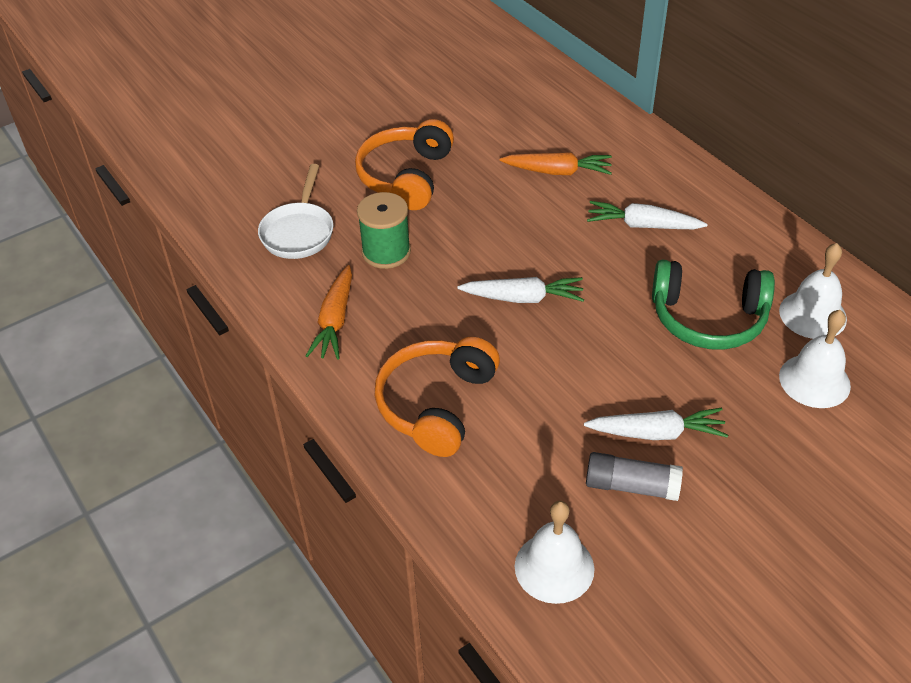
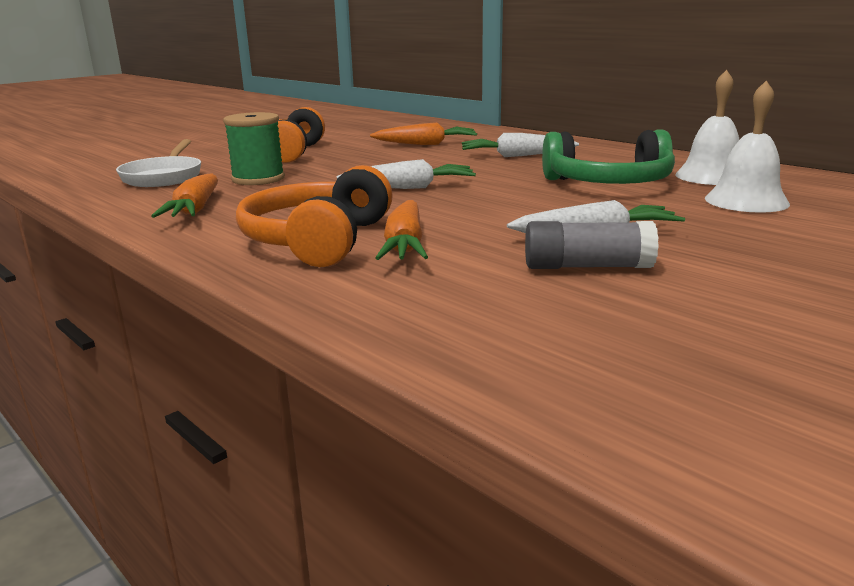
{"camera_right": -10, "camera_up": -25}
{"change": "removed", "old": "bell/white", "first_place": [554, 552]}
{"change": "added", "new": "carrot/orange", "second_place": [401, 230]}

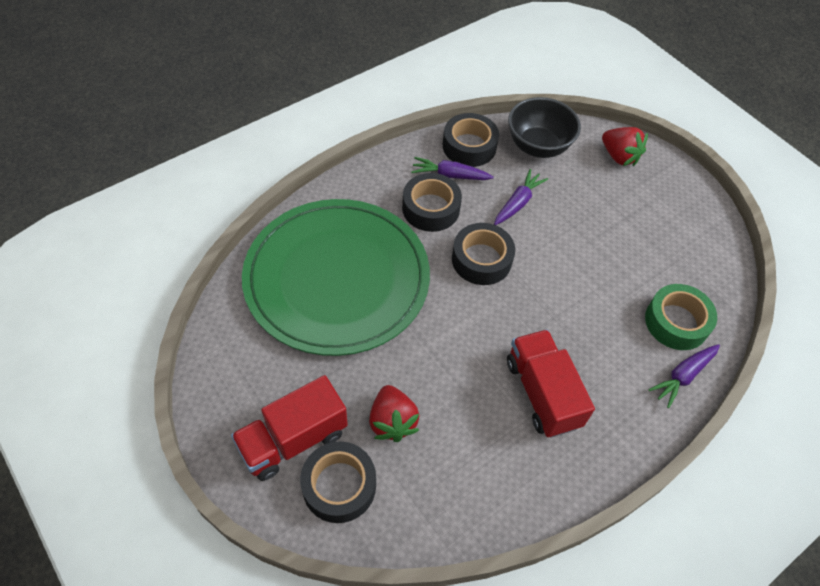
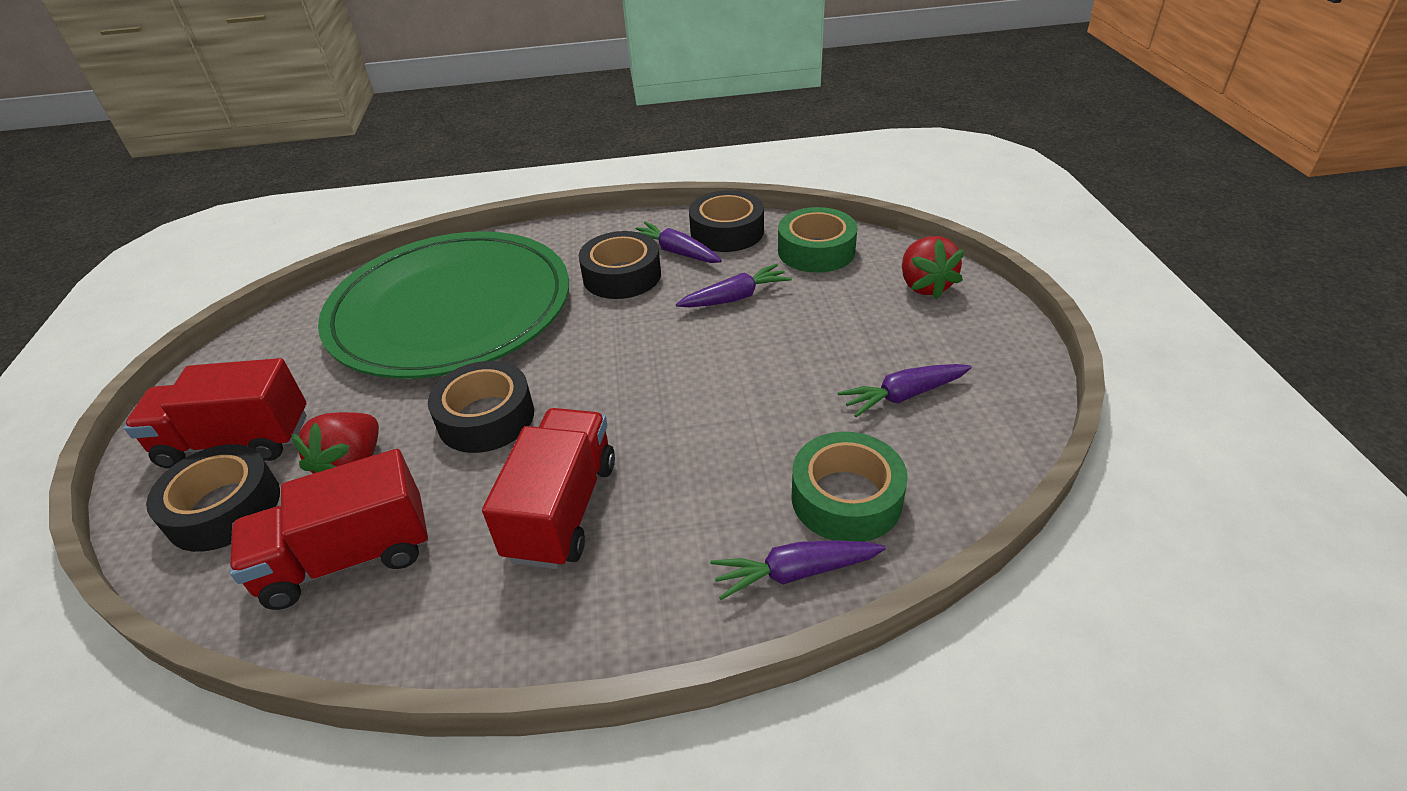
{"camera_right": 35, "camera_up": -15}
{"change": "added", "new": "truck/red", "second_place": [329, 529]}
{"change": "added", "new": "carrot/purple", "second_place": [905, 390]}
{"change": "moved", "old": "tape/black", "first_place": [483, 254], "second_place": [481, 407]}
{"change": "replaced", "old": "bowl/black", "new": "tape/green", "first_place": [544, 127], "second_place": [818, 240]}

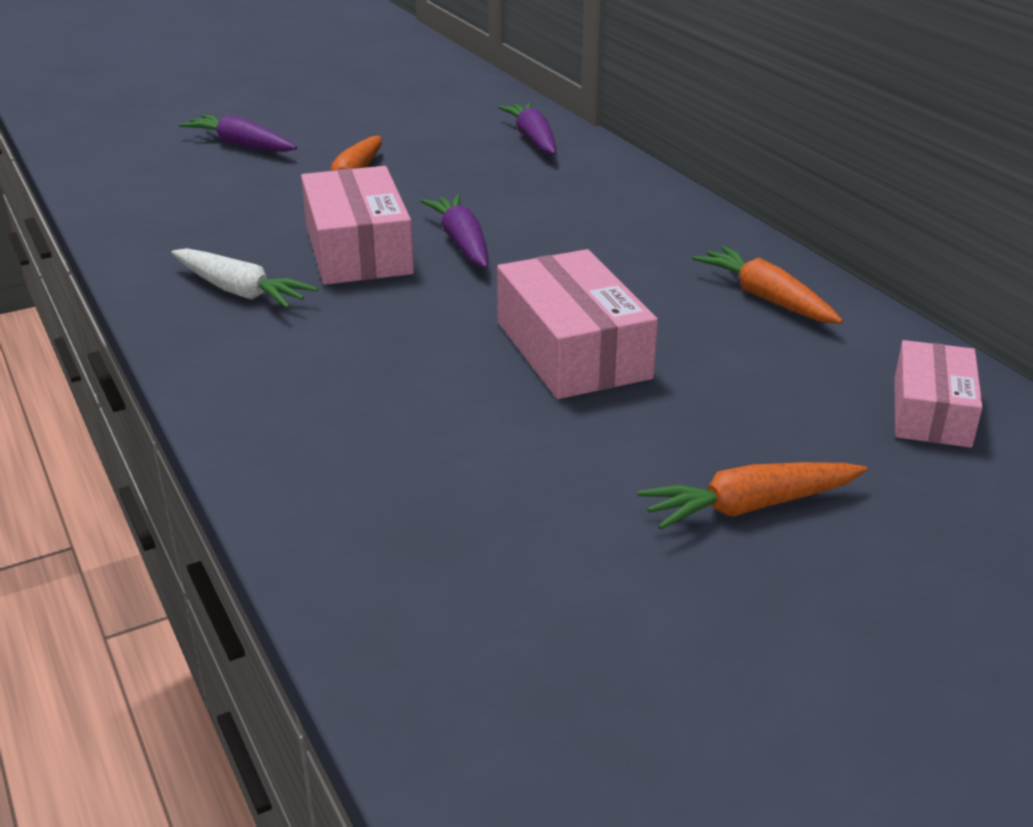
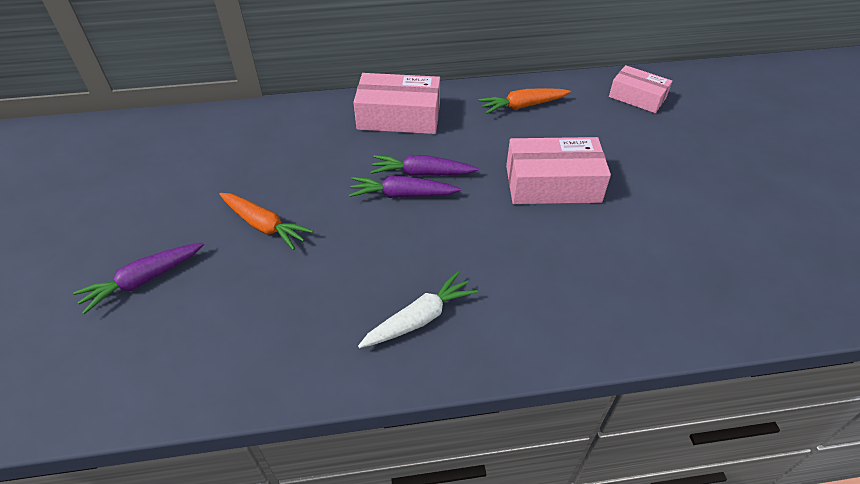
{"camera_right": -70, "camera_up": 15}
{"change": "removed", "old": "carrot/orange", "first_place": [752, 496]}
{"change": "moved", "old": "box/pink", "first_place": [357, 225], "second_place": [396, 103]}
{"change": "moved", "old": "carrot/purple", "first_place": [527, 129], "second_place": [425, 165]}

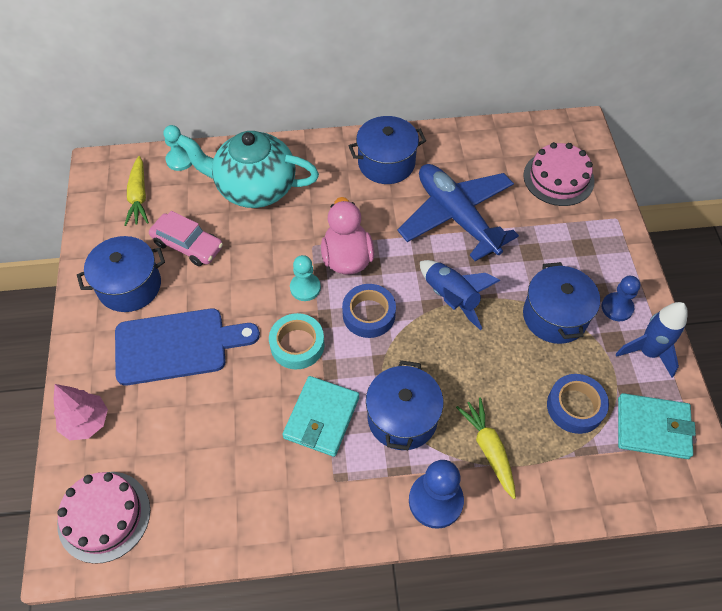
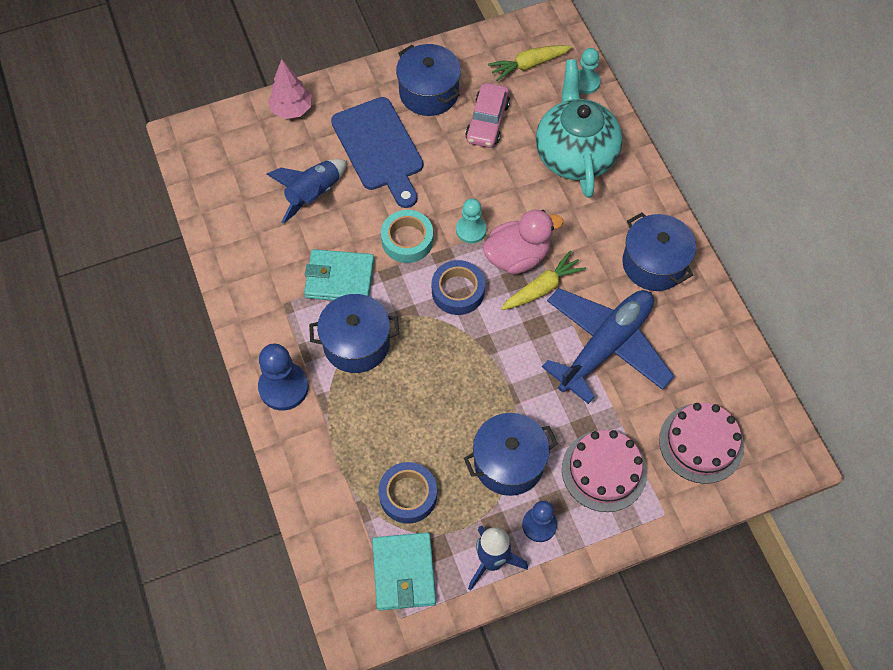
{"camera_right": 75, "camera_up": 5}
{"change": "moved", "old": "cake/pink", "first_place": [103, 518], "second_place": [604, 471]}
{"change": "moved", "old": "rocket/blue", "first_place": [460, 295], "second_place": [307, 191]}
{"change": "moved", "old": "carrot/yellow", "first_place": [486, 448], "second_place": [543, 280]}

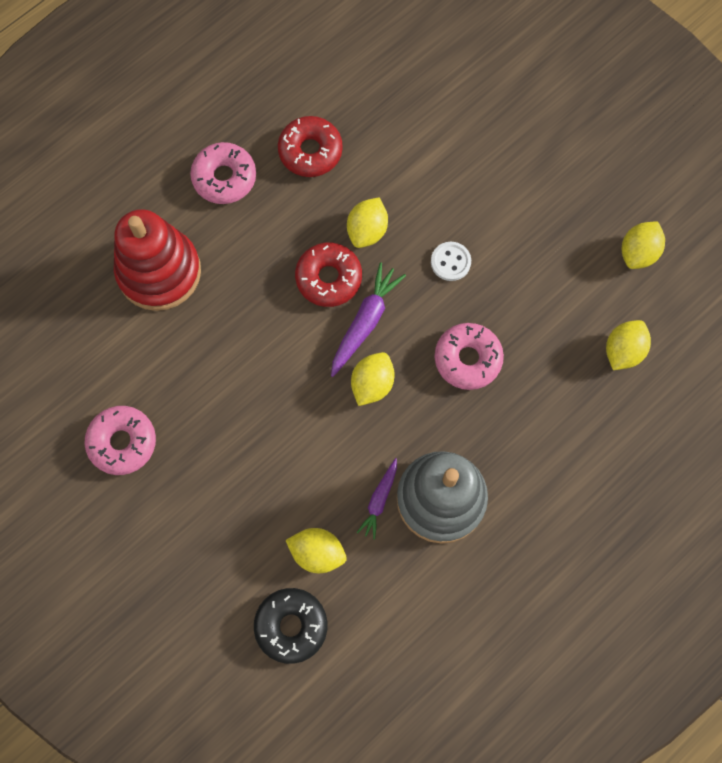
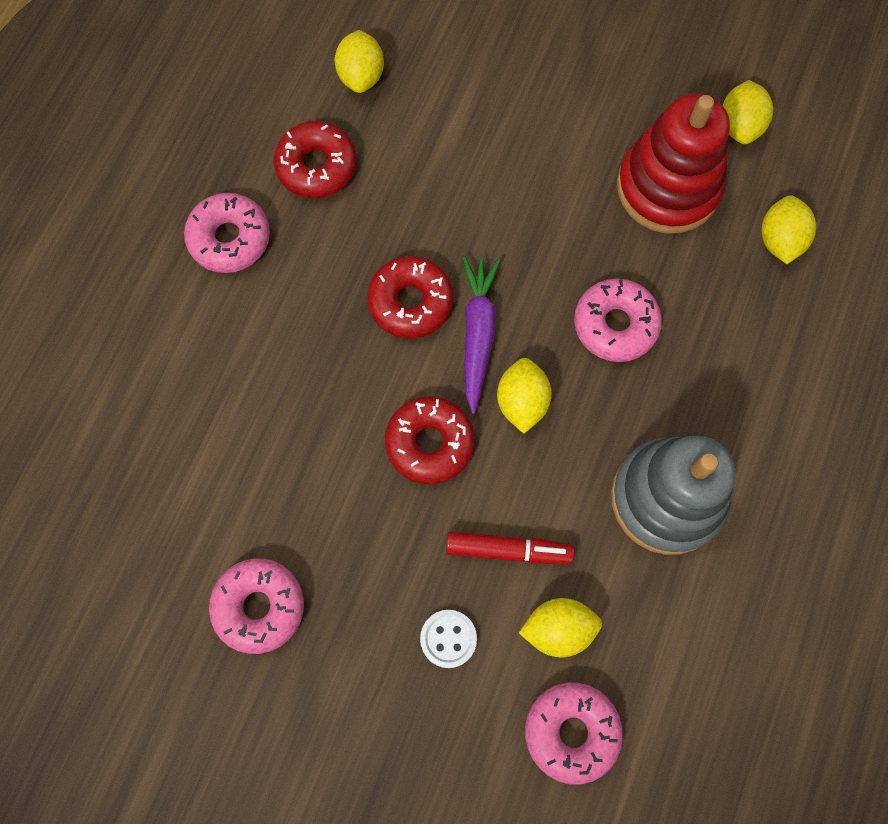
{"camera_right": -25, "camera_up": 0}
{"change": "removed", "old": "carrot/purple", "first_place": [377, 499]}
{"change": "added", "new": "donut/red", "second_place": [430, 440]}
{"change": "added", "new": "marker/red", "second_place": [510, 547]}
{"change": "moved", "old": "stacking toy/red", "first_place": [157, 260], "second_place": [673, 163]}
{"change": "moved", "old": "lemon/yellow", "first_place": [367, 222], "second_place": [359, 61]}
{"change": "moved", "old": "button/white", "first_place": [451, 261], "second_place": [448, 639]}
{"change": "recoloured", "old": "donut/black", "new": "donut/pink", "first_place": [290, 626], "second_place": [574, 733]}

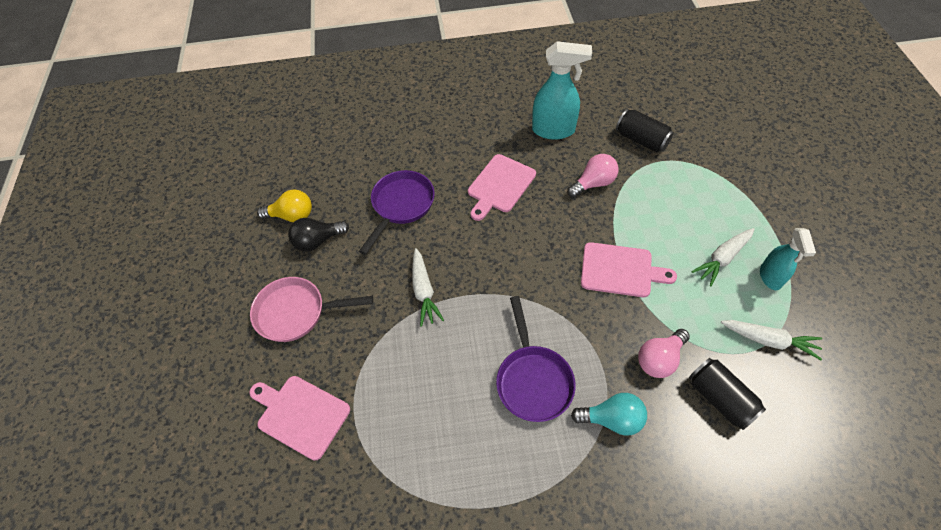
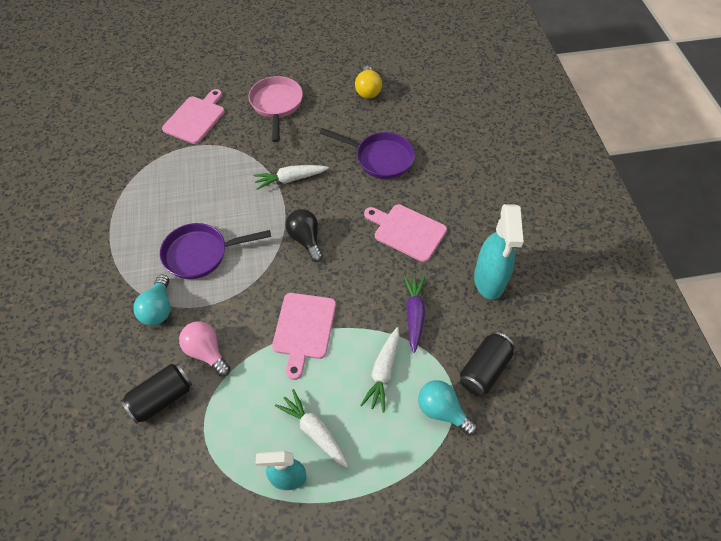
{"camera_right": 85, "camera_up": 0}
{"change": "added", "new": "light bulb/turquoise", "second_place": [447, 408]}
{"change": "moved", "old": "light bulb/black", "first_place": [318, 235], "second_place": [304, 235]}
{"change": "moved", "old": "carrot/white", "first_place": [771, 340], "second_place": [379, 369]}
{"change": "replaced", "old": "light bulb/pink", "new": "carrot/purple", "first_place": [592, 175], "second_place": [414, 314]}

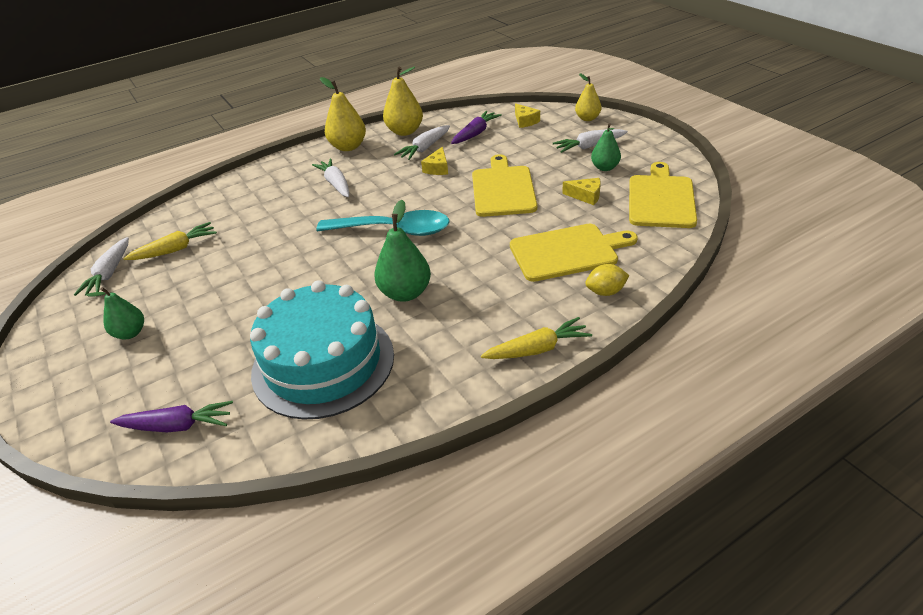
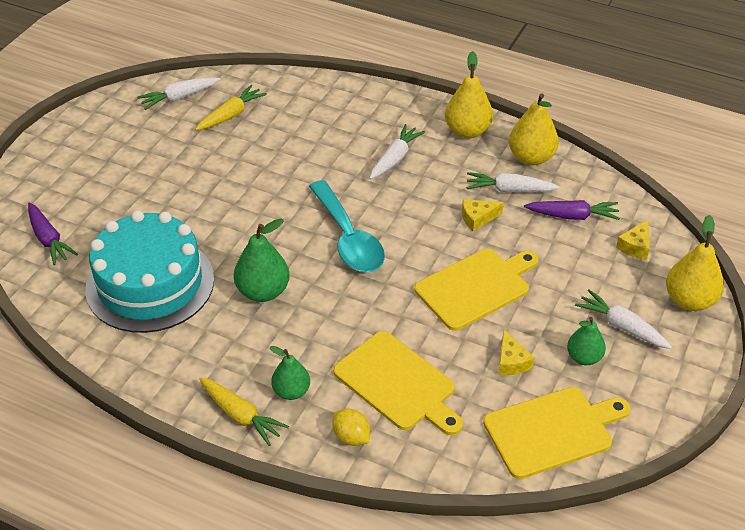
{"camera_right": 55, "camera_up": 5}
{"change": "moved", "old": "pear/green", "first_place": [115, 313], "second_place": [290, 373]}
{"change": "turned", "old": "carrot/yellow", "first_place": [170, 241], "second_place": [231, 107], "degrees": -75}
{"change": "resized", "old": "pear/yellow", "first_place": [588, 97], "second_place": [695, 263], "factor": 1.54}

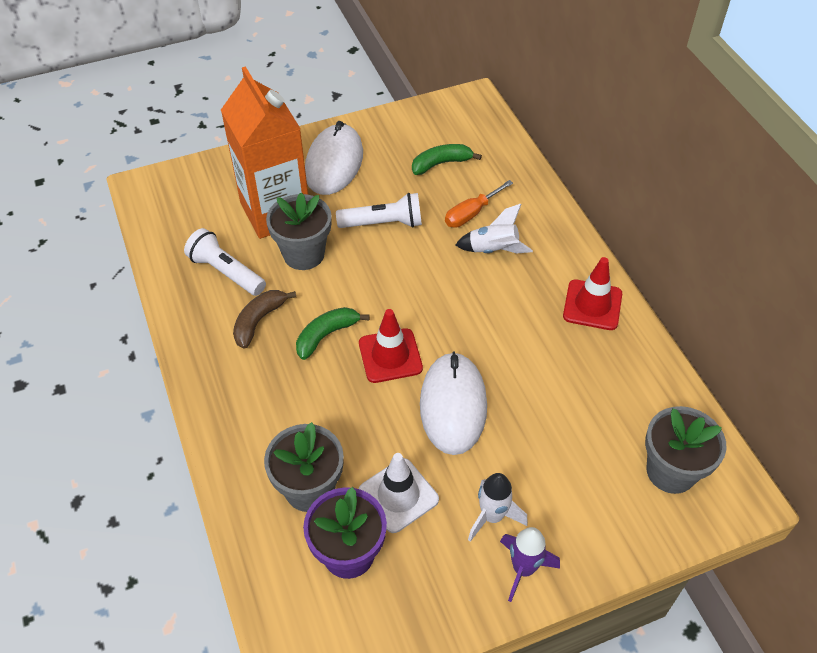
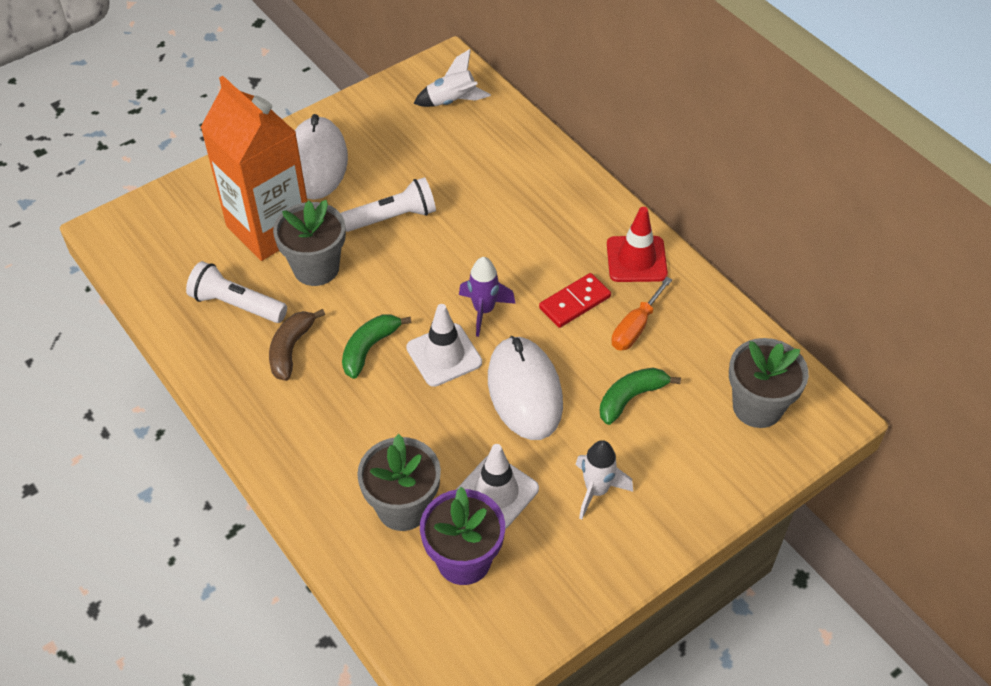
{"camera_right": -15, "camera_up": 0}
{"change": "added", "new": "domino/red", "second_place": [575, 300]}
{"change": "moved", "old": "banana/green", "first_place": [447, 159], "second_place": [640, 396]}
{"change": "moved", "old": "screwdriver/orange", "first_place": [479, 204], "second_place": [641, 313]}
{"change": "moved", "old": "rocket/white", "first_place": [494, 228], "second_place": [452, 78]}
{"change": "moved", "old": "rocket/purple", "first_place": [530, 564], "second_place": [487, 297]}
{"change": "recoloured", "old": "traffic cone/red", "new": "traffic cone/white", "first_place": [391, 346], "second_place": [444, 345]}

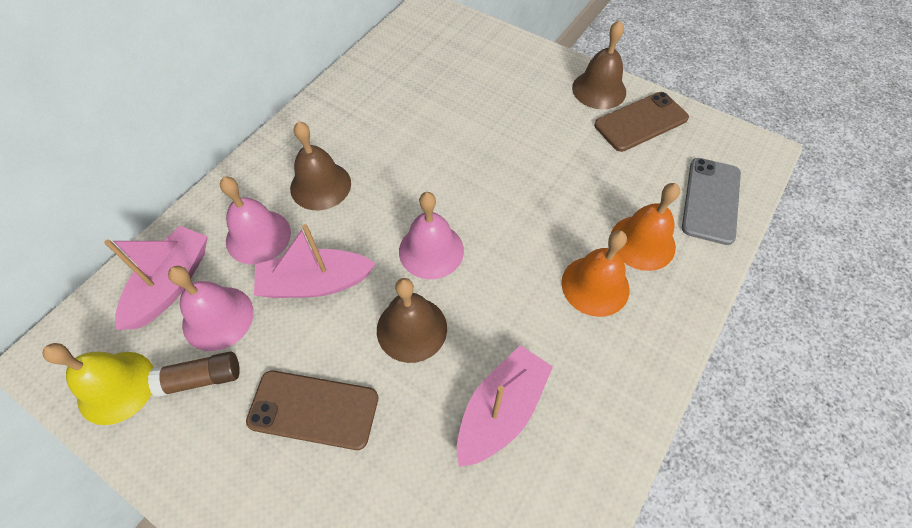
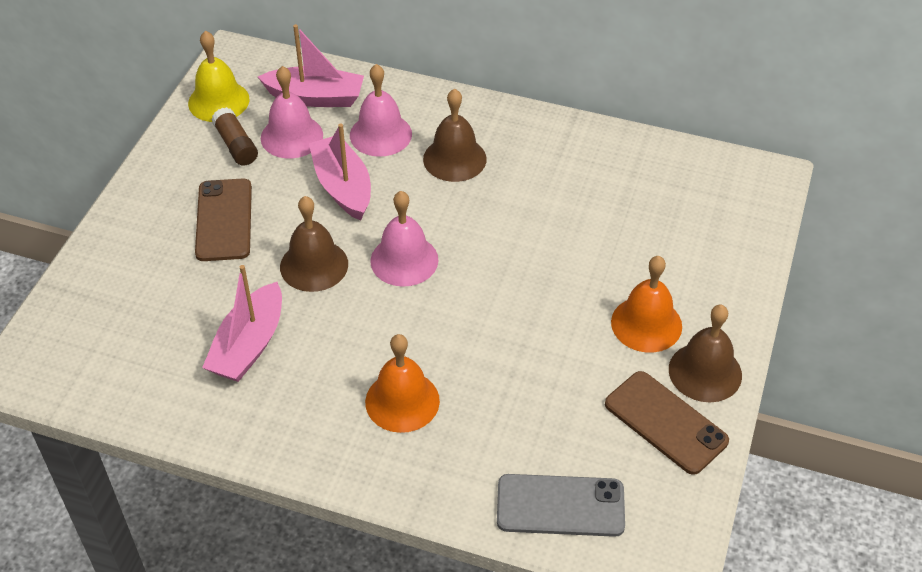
{"camera_right": 75, "camera_up": -10}
{"change": "moved", "old": "bell/orange", "first_place": [645, 227], "second_place": [646, 304]}
{"change": "turned", "old": "boat/pink", "first_place": [505, 406], "second_place": [242, 323], "degrees": 90}

